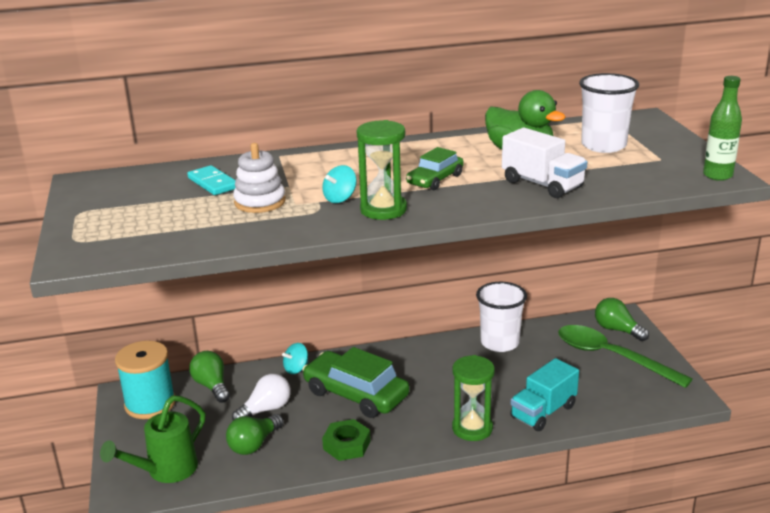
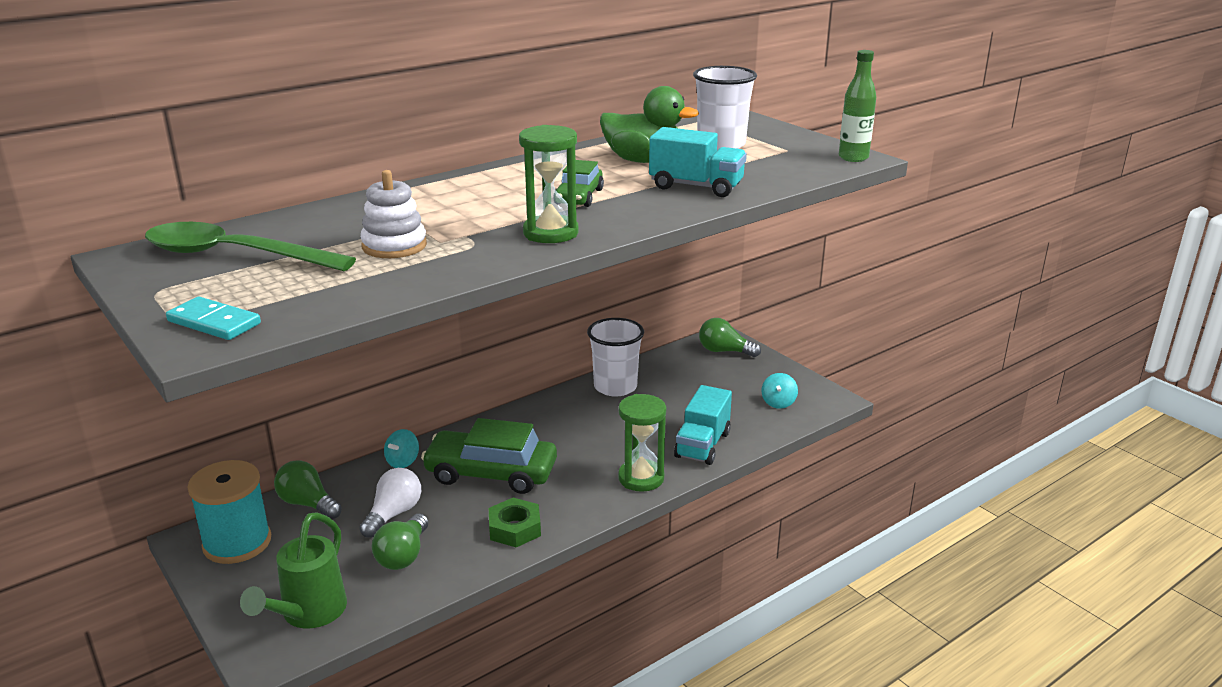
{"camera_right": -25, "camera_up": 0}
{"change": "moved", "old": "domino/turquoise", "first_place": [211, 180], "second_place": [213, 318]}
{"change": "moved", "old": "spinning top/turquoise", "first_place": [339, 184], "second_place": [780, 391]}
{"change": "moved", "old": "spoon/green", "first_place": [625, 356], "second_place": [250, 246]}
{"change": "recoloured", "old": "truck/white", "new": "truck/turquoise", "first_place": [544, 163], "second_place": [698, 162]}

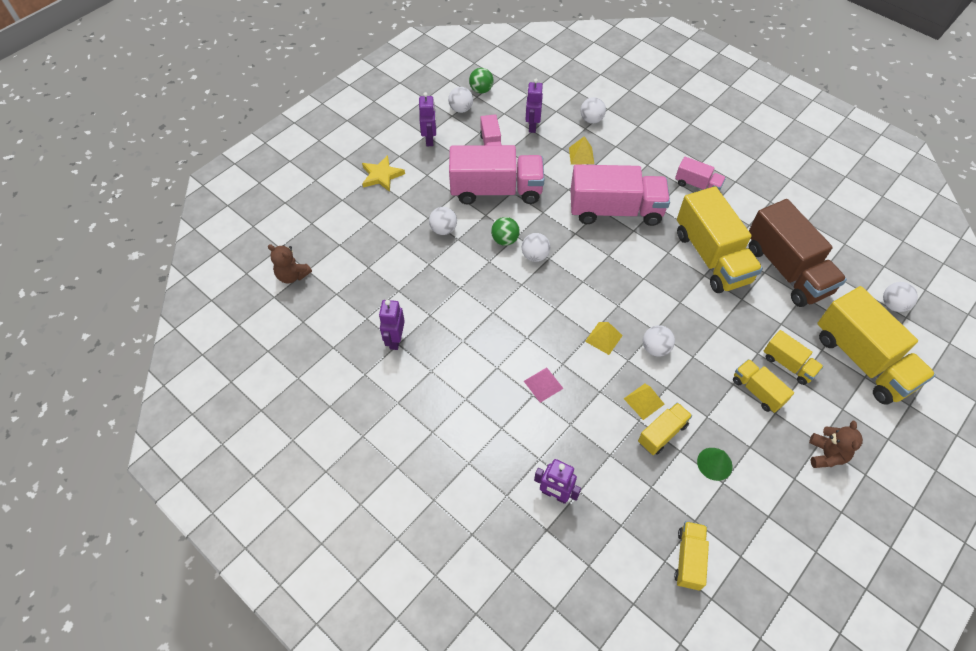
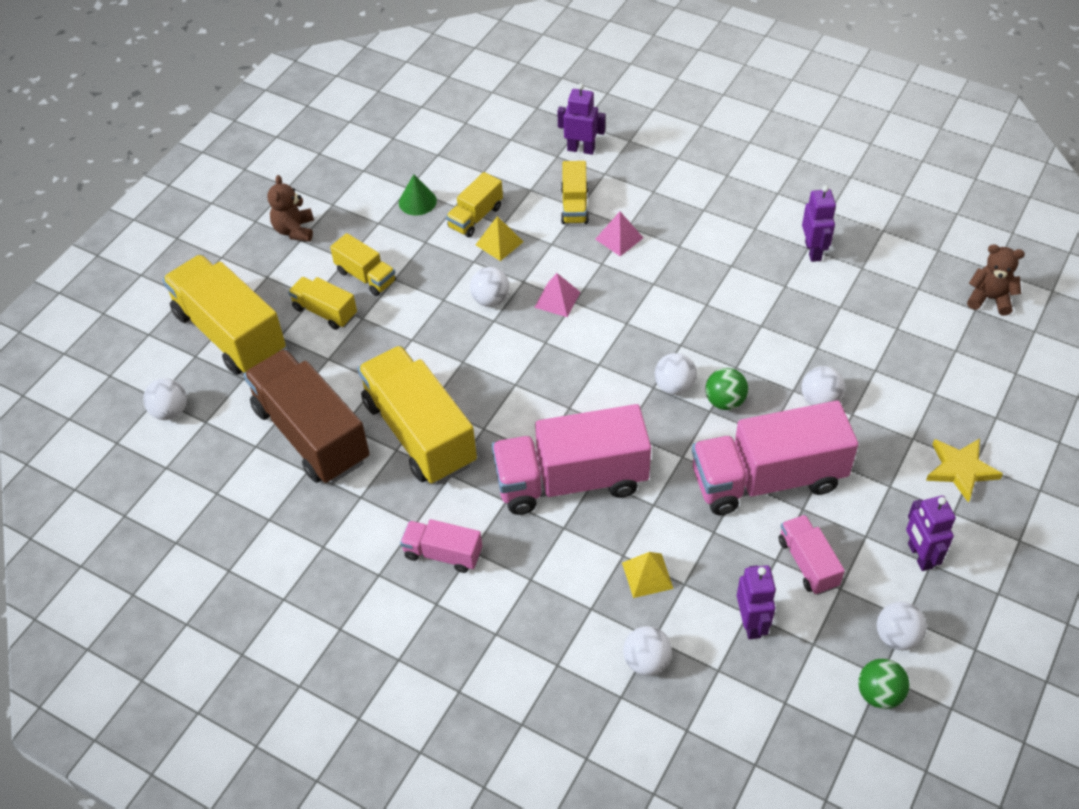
{"camera_right": 170, "camera_up": -5}
{"change": "moved", "old": "truck/yellow", "first_place": [691, 556], "second_place": [575, 192]}
{"change": "recoloured", "old": "pyramid/yellow", "new": "pyramid/pink", "first_place": [604, 338], "second_place": [557, 295]}

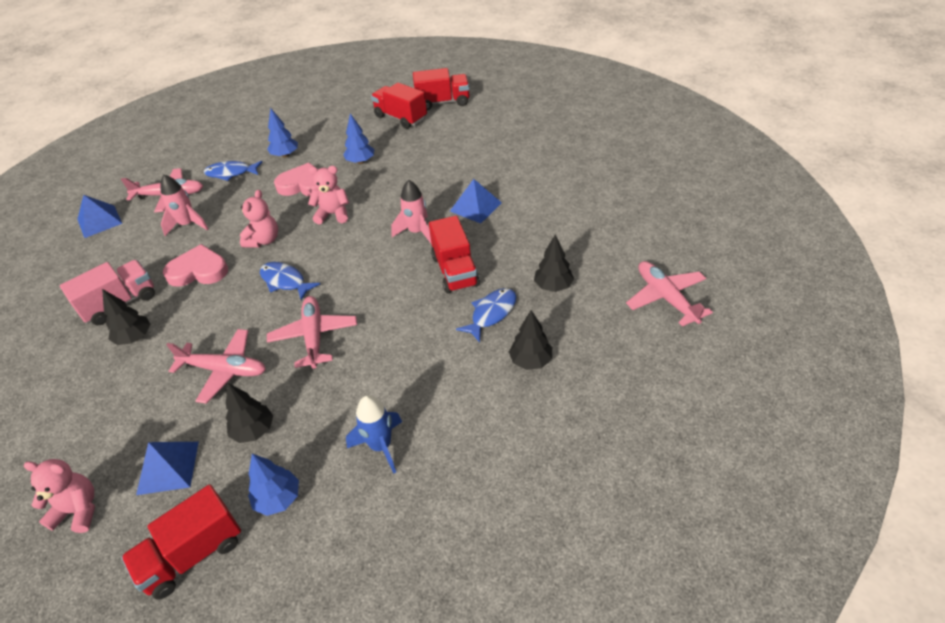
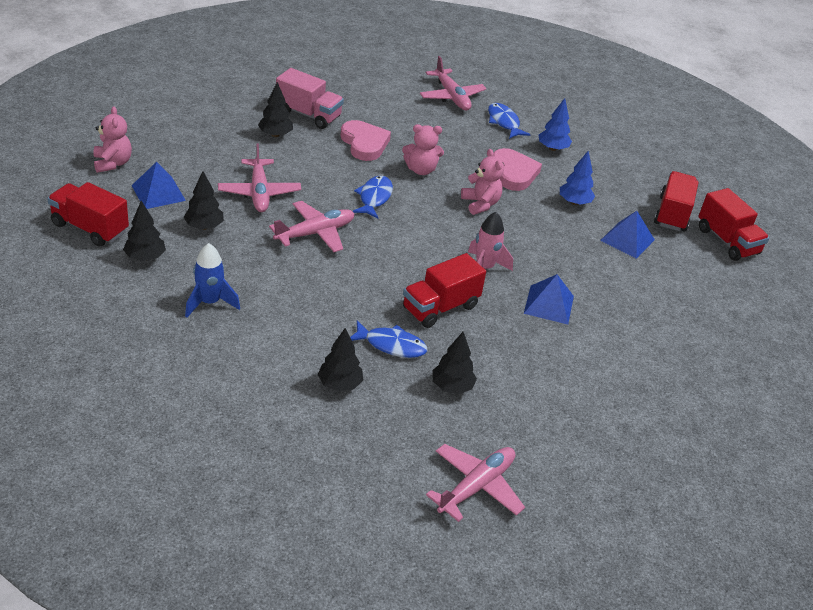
{"camera_right": 60, "camera_up": -5}
{"change": "removed", "old": "rocket/pink", "first_place": [184, 205]}
{"change": "moved", "old": "pyramid/blue", "first_place": [99, 216], "second_place": [627, 235]}
{"change": "recoloured", "old": "tree/blue", "new": "tree/black", "first_place": [273, 485], "second_place": [144, 231]}

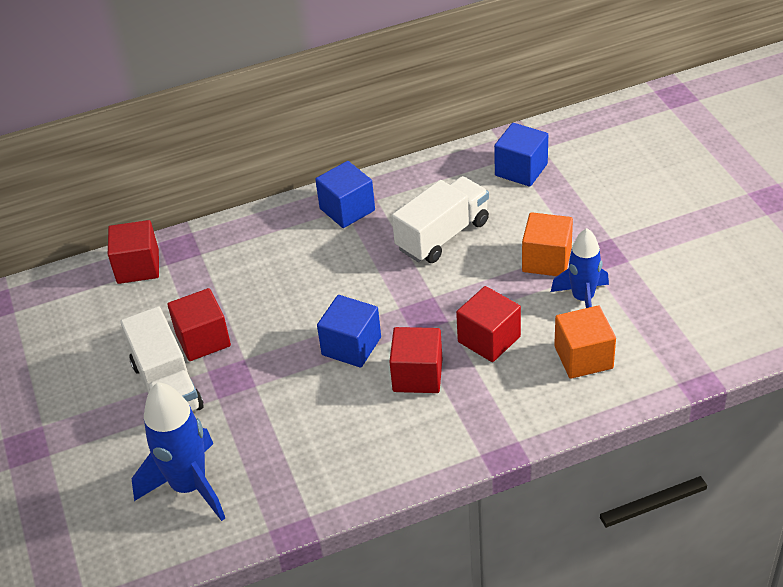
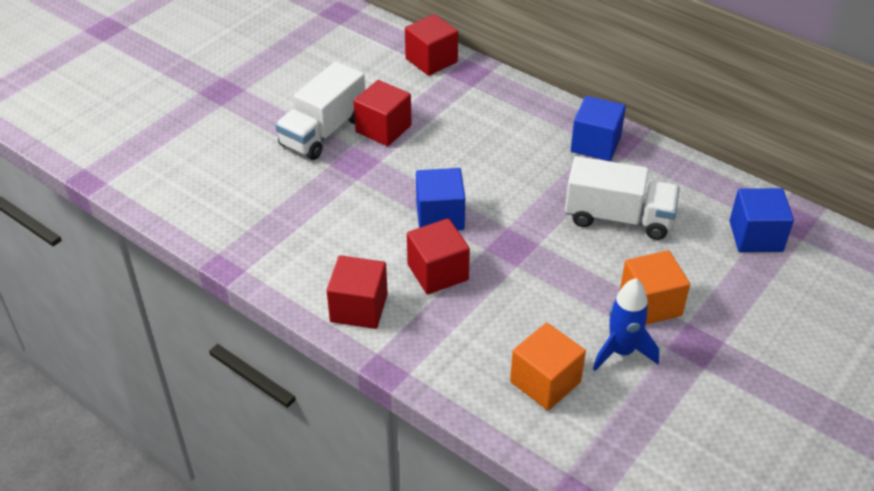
{"camera_right": 55, "camera_up": 0}
{"change": "removed", "old": "rocket/blue", "first_place": [178, 451]}
{"change": "moved", "old": "cube/red", "first_place": [488, 324], "second_place": [357, 292]}

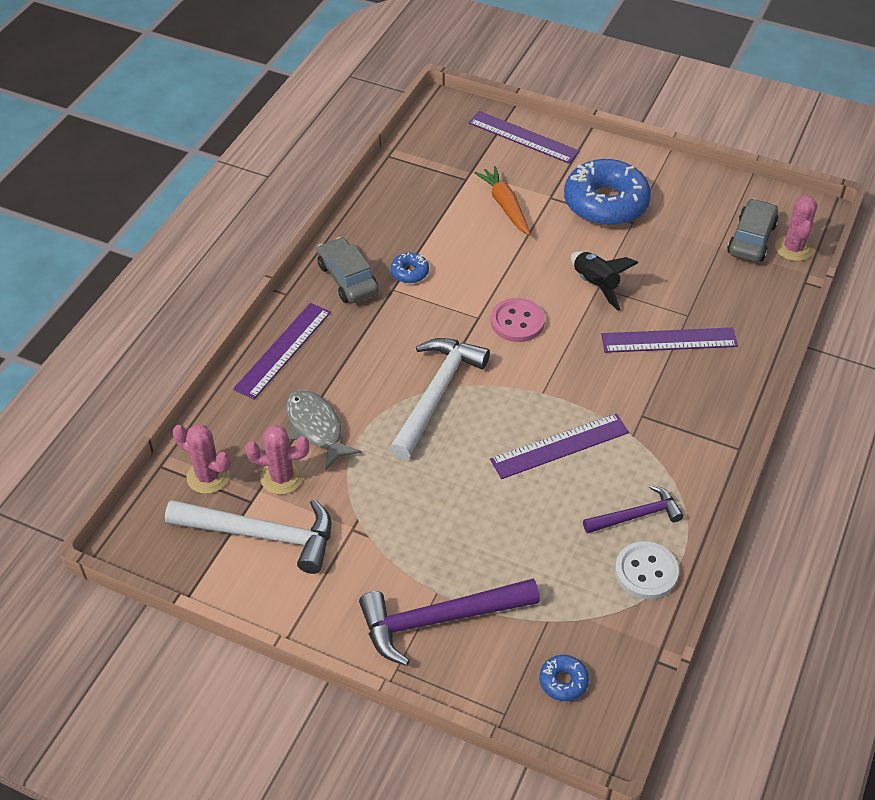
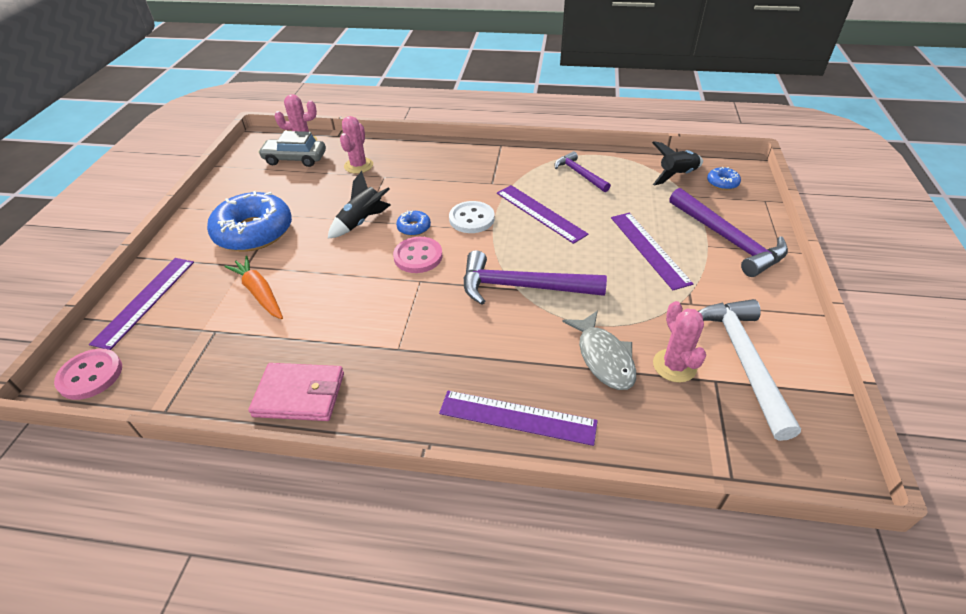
{"camera_right": -105, "camera_up": -5}
{"change": "removed", "old": "car/grey", "first_place": [348, 270]}
{"change": "added", "new": "button/pink", "second_place": [88, 374]}
{"change": "added", "new": "wallet/pink", "second_place": [296, 392]}
{"change": "added", "new": "rocket/black", "second_place": [677, 163]}
{"change": "moved", "old": "cactus/pink", "first_place": [201, 459], "second_place": [356, 145]}
{"change": "moved", "old": "donut/blue", "first_place": [409, 268], "second_place": [413, 223]}
{"change": "moved", "old": "ruler/purple", "first_place": [669, 340], "second_place": [652, 251]}
{"change": "moved", "old": "button/white", "first_place": [647, 570], "second_place": [472, 217]}
{"change": "recoloured", "old": "hammer/white", "new": "hammer/purple", "first_place": [439, 399], "second_place": [535, 277]}
{"change": "turned", "old": "fish/grey", "first_place": [324, 430], "second_place": [599, 350], "degrees": -60}
{"change": "turned", "old": "carrot/orange", "first_place": [502, 200], "second_place": [253, 287], "degrees": 90}

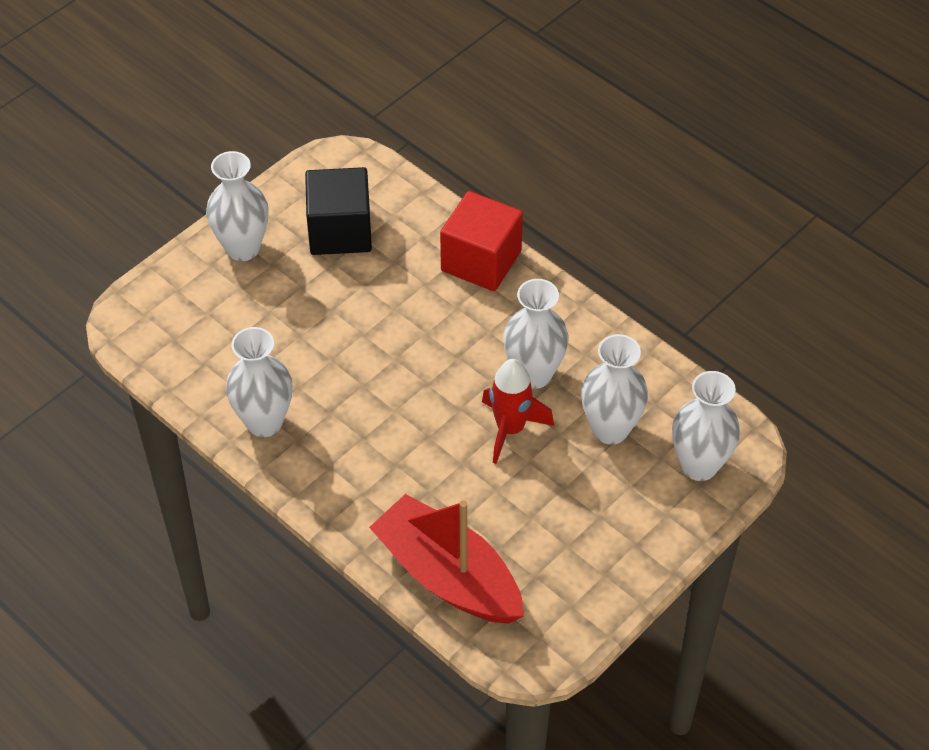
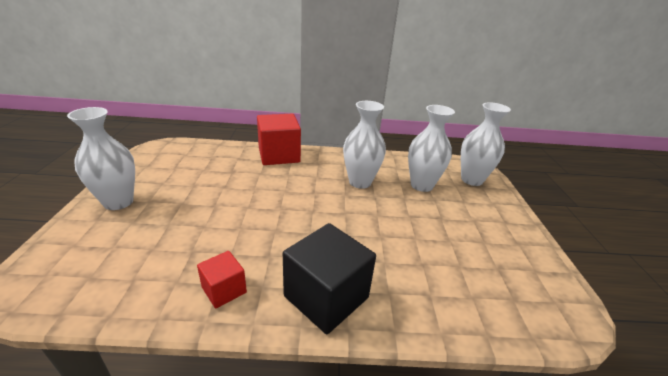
{"camera_right": -45, "camera_up": -20}
{"change": "removed", "old": "boat/red", "first_place": [446, 559]}
{"change": "removed", "old": "rocket/red", "first_place": [518, 411]}
{"change": "moved", "old": "cube/black", "first_place": [338, 211], "second_place": [329, 278]}
{"change": "replaced", "old": "vase/white", "new": "cube/red", "first_place": [259, 382], "second_place": [222, 280]}

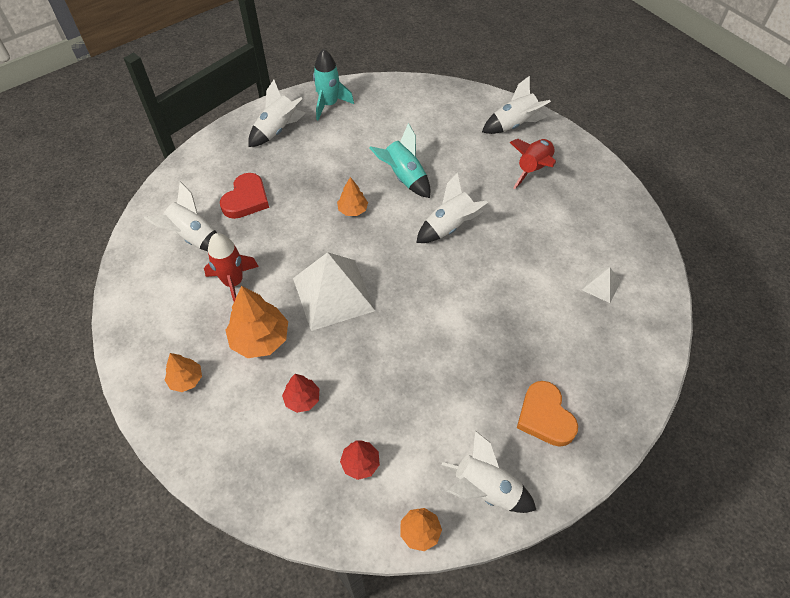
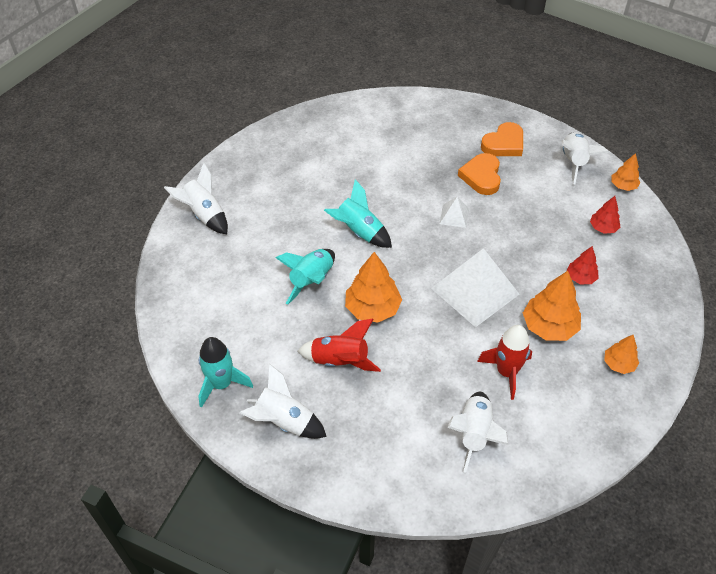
{"camera_right": -110, "camera_up": -5}
{"change": "removed", "old": "heart/red", "first_place": [244, 196]}
{"change": "added", "new": "heart/orange", "second_place": [479, 174]}
{"change": "moved", "old": "rocket/red", "first_place": [533, 164], "second_place": [339, 345]}
{"change": "moved", "old": "pyramid/white", "first_place": [601, 285], "second_place": [454, 212]}
{"change": "recoloured", "old": "rocket/white", "new": "rocket/turquoise", "first_place": [452, 207], "second_place": [358, 213]}
{"change": "resized", "old": "tree/orange", "first_place": [352, 196], "second_place": [373, 287], "factor": 1.75}

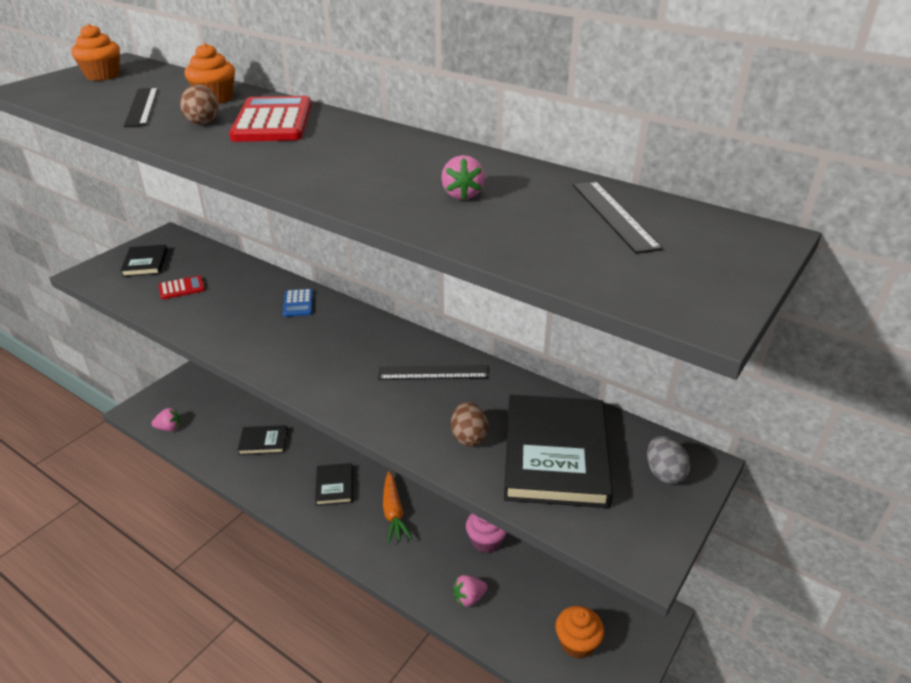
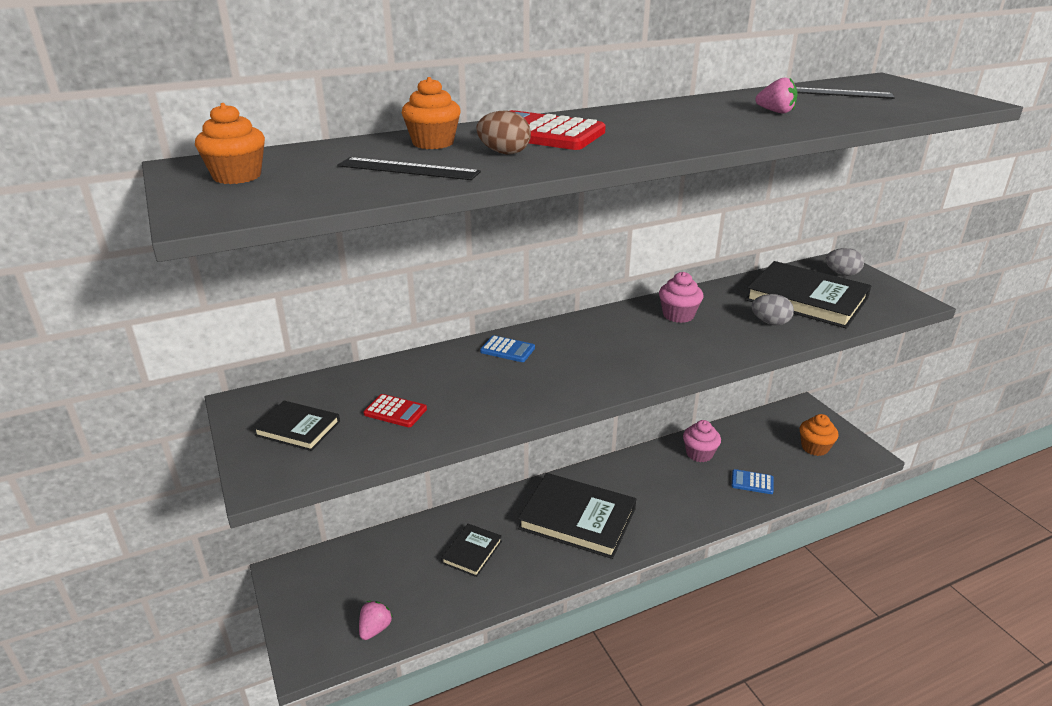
{"camera_right": -60, "camera_up": -5}
{"change": "removed", "old": "carrot/orange", "first_place": [397, 507]}
{"change": "replaced", "old": "ruler/black", "new": "cupcake/pink", "first_place": [434, 372], "second_place": [681, 297]}
{"change": "replaced", "old": "strawberry/pink", "new": "calculator/blue", "first_place": [470, 591], "second_place": [753, 481]}
{"change": "recoloured", "old": "egg/brown", "new": "egg/grey", "first_place": [469, 424], "second_place": [773, 309]}
{"change": "turned", "old": "calculator/red", "first_place": [182, 287], "second_place": [395, 410], "degrees": 105}
{"change": "resized", "old": "book/black", "first_place": [334, 484], "second_place": [577, 516], "factor": 1.96}

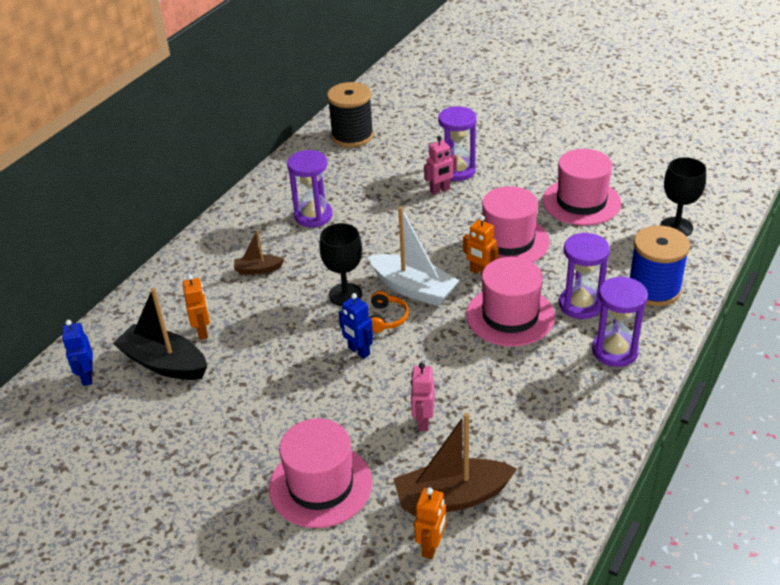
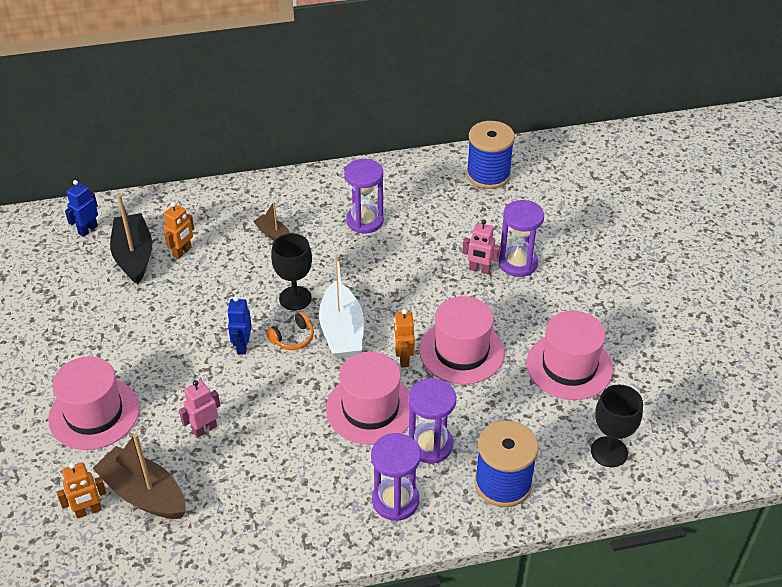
{"camera_right": 45, "camera_up": 5}
{"change": "recoloured", "old": "spool/black", "new": "spool/blue", "first_place": [350, 114], "second_place": [490, 155]}

